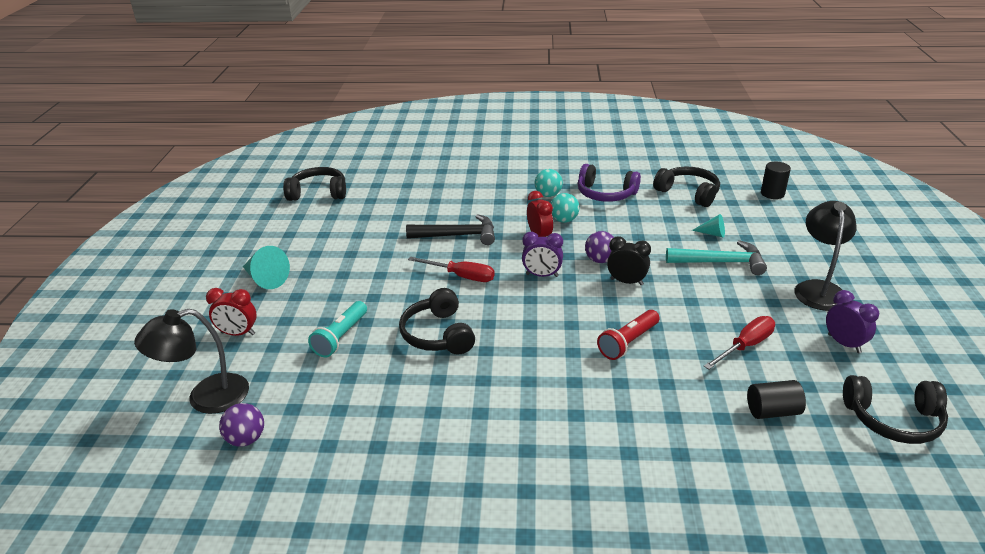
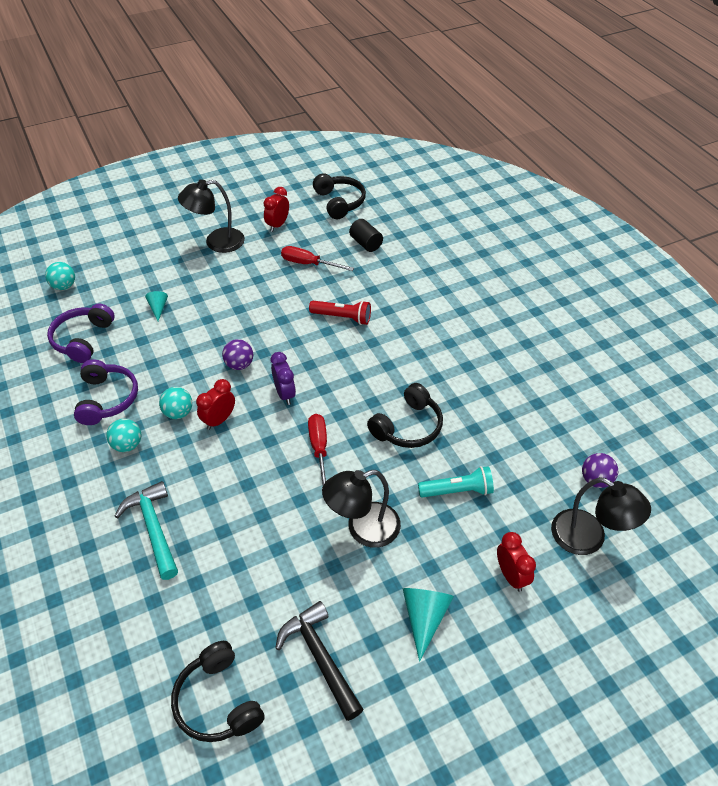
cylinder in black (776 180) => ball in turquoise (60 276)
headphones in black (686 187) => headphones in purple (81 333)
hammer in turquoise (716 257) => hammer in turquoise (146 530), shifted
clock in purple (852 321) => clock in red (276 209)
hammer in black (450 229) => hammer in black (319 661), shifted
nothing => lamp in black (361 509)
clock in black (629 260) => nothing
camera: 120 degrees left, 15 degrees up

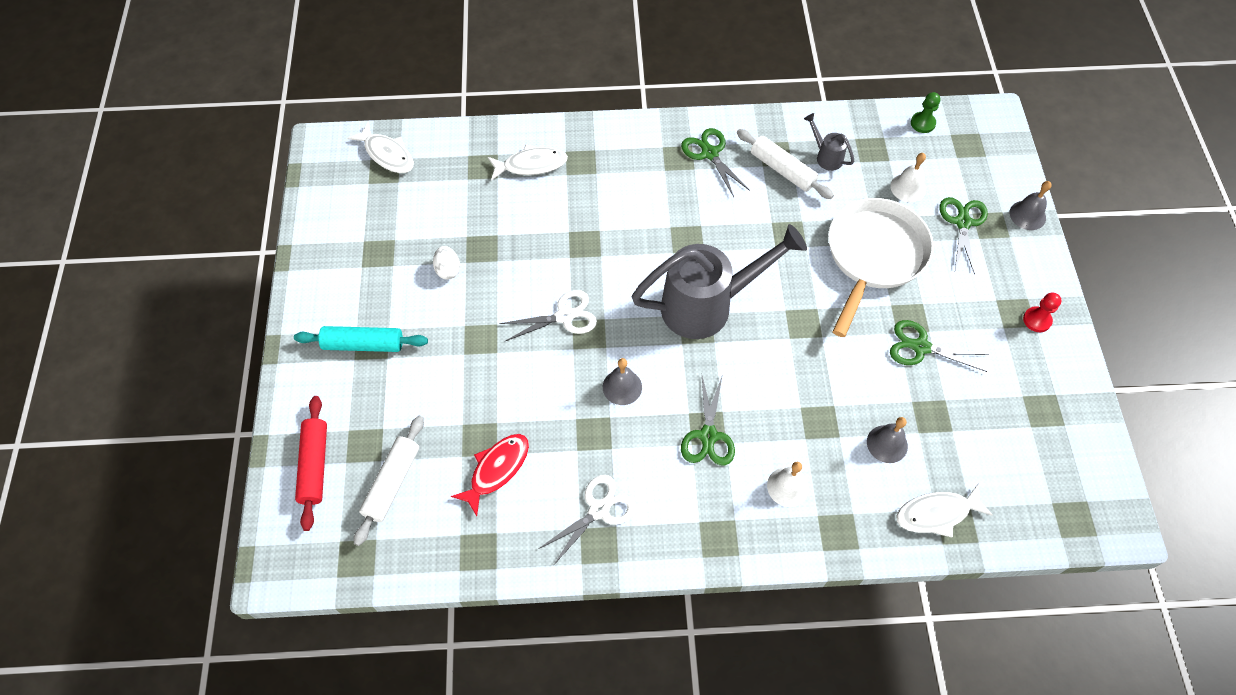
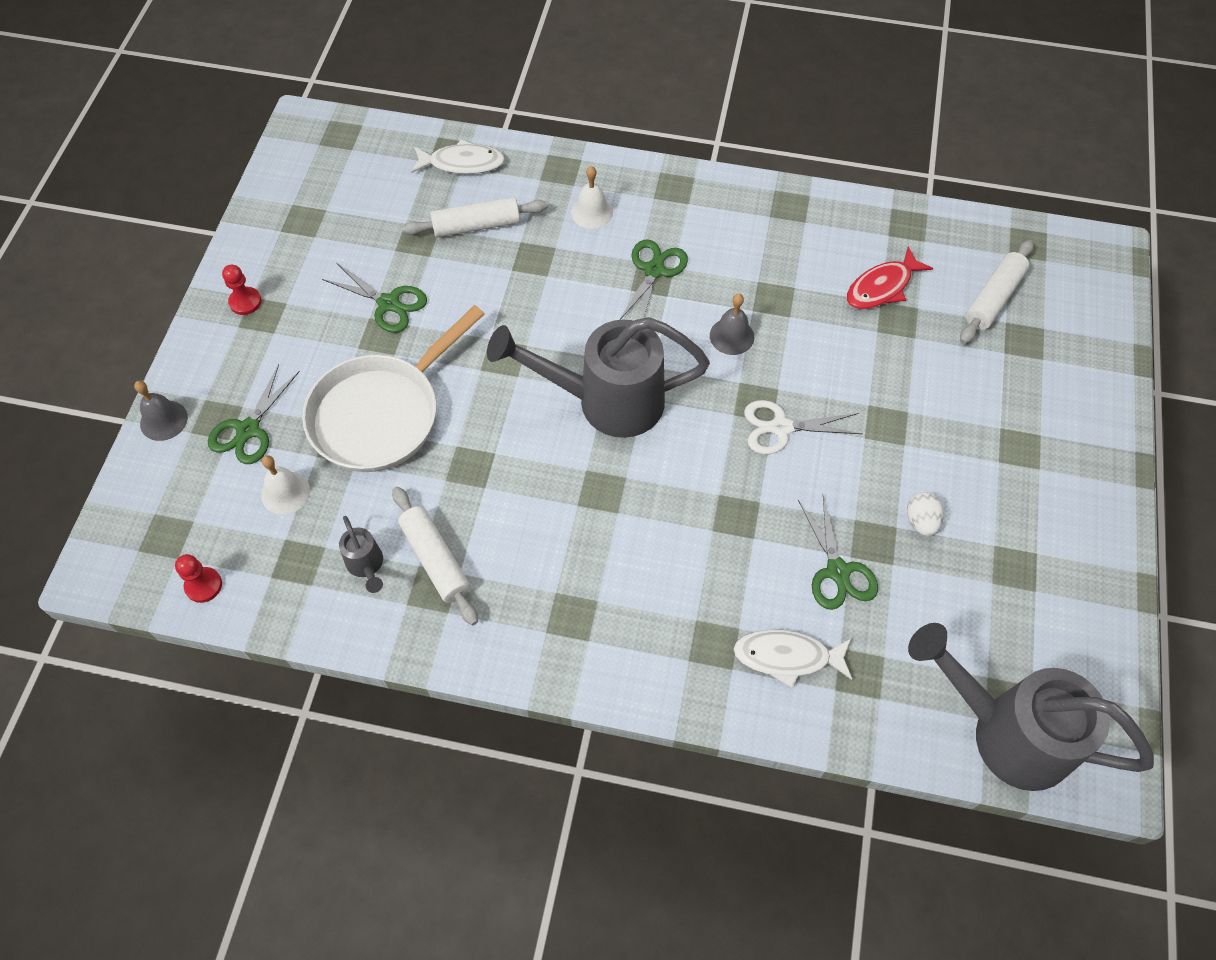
pawn in green (925 112) => pawn in red (198 578)
bell in grey (887 440) => rolling pin in white (474 217)
scissors in green (715 162) => scissors in green (838 552), shifted
fish in white (380 147) => watering can in grey (1031 707)
rolling pin in turquoise (361 339) => nothing
rolling pin in red (311 463) => nothing
scissors in white (587 520) => nothing
camera: 165 degrees left, 0 degrees up

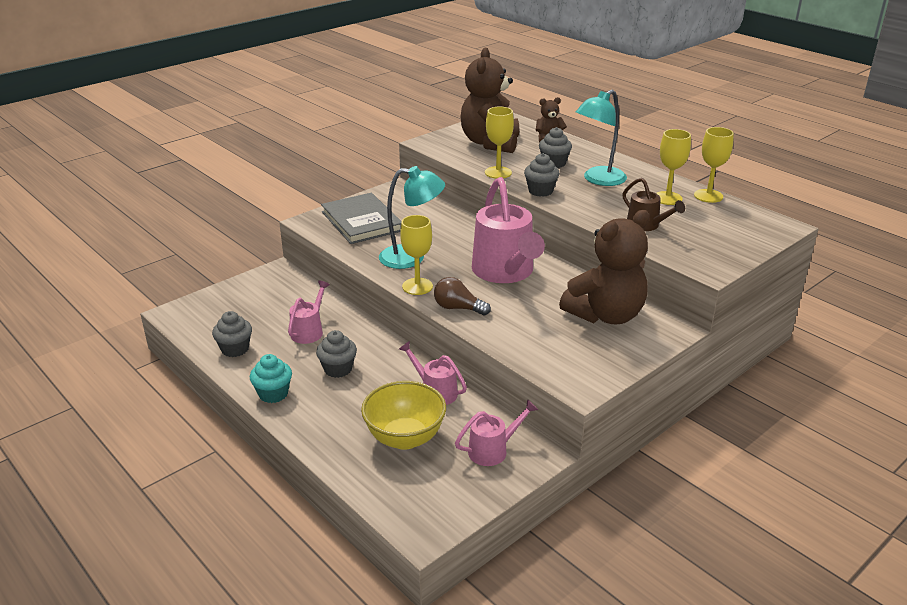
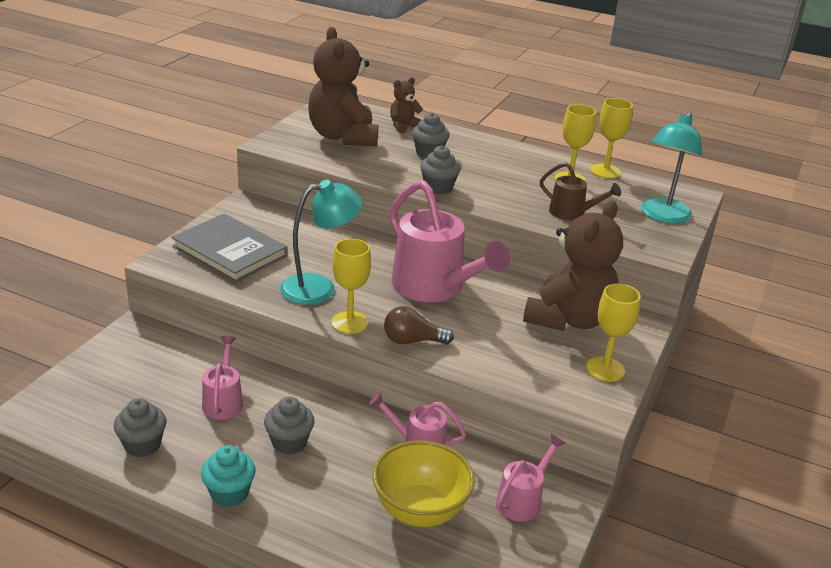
goblet in yellow (499 143) => goblet in yellow (613 333), shifted
lamp in turquoise (601 137) => lamp in turquoise (671 167), shifted
camera: 25 degrees left, 0 degrees up

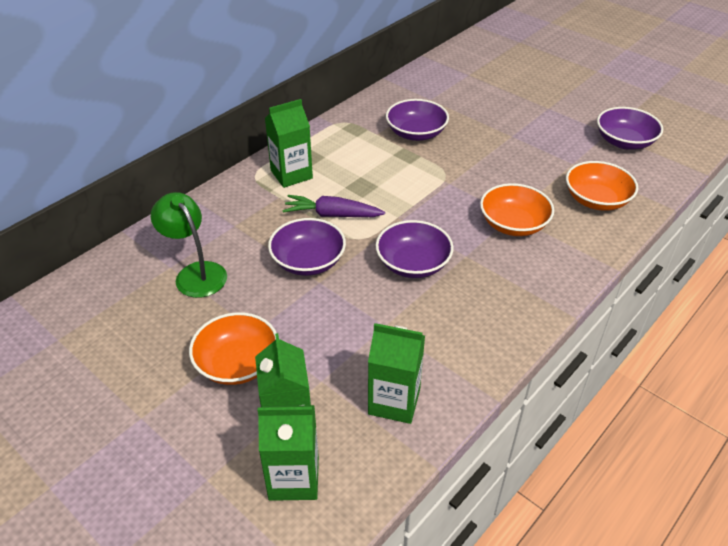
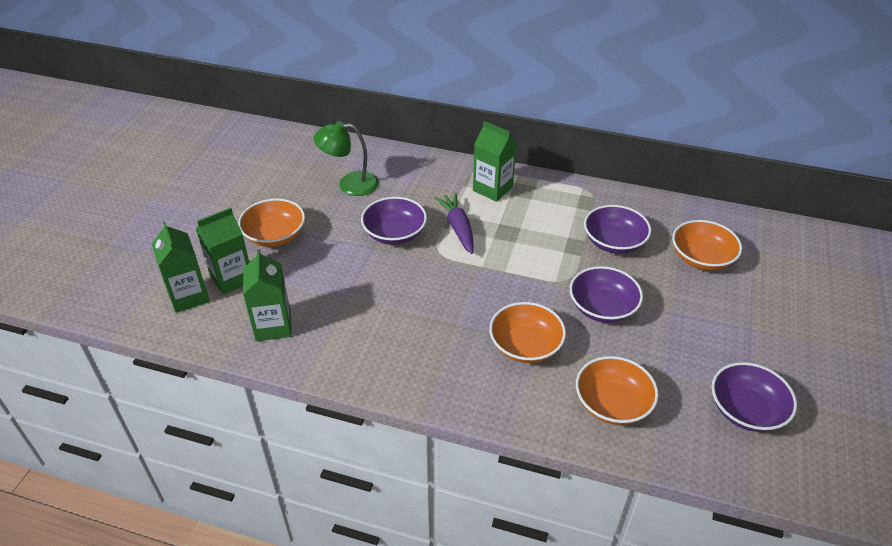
lamp in green (189 245) => lamp in green (346 158), 120 degrees counterclockwise
bowl in purple (415 249) => bowl in purple (606 294), shifted
nothing => bowl in orange (707 245)
camera: 65 degrees right, 0 degrees up

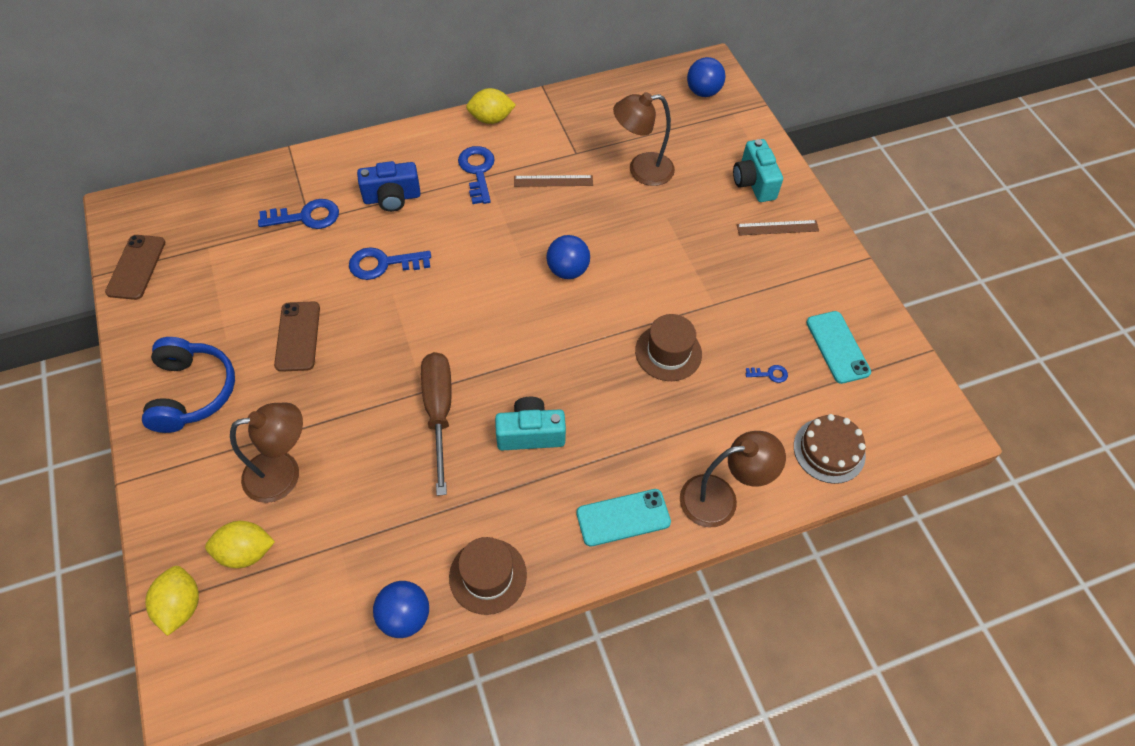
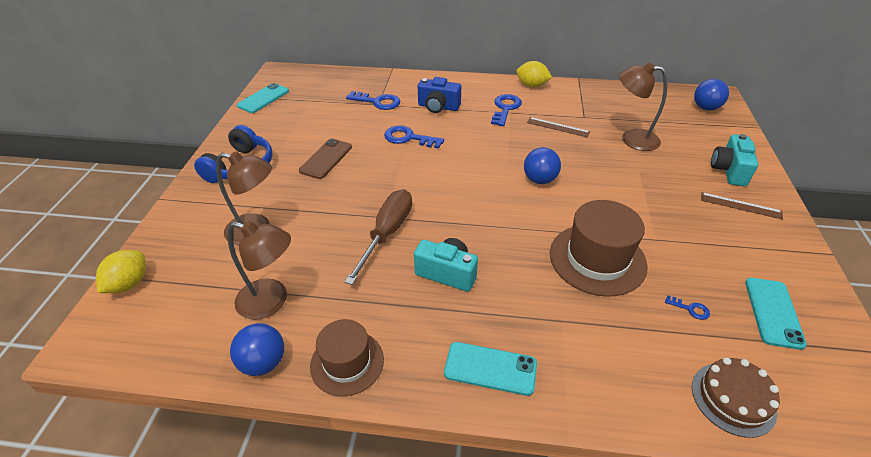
lamp in brown (733 479) => lamp in brown (259 270), shifted
phone in brown (135 267) => phone in turquoise (263 98)
hat in brown (668 347) => hat in brown (599 248), x1.54
lemon in yellow (240 544) => nothing
camera: 30 degrees right, 15 degrees down

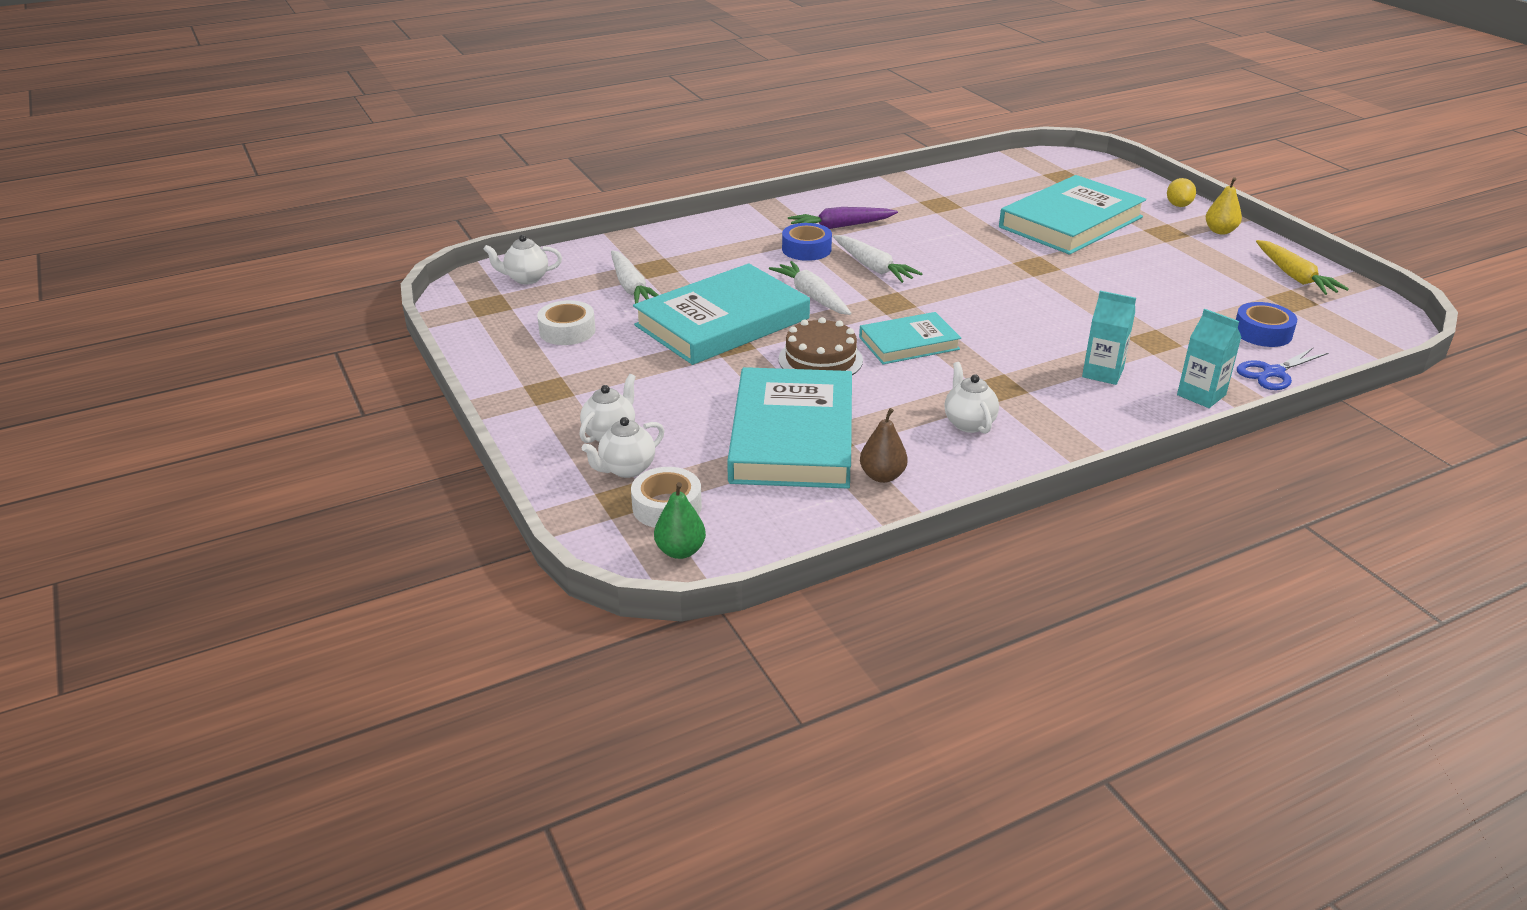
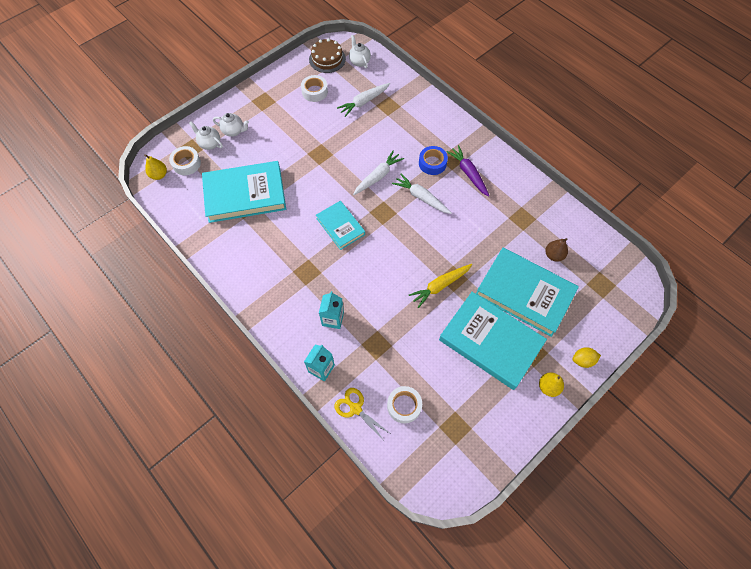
pear in green (680 520) => pear in yellow (155 167)
cake in brown (821 346) => cake in brown (327 55), shifted
scissors in blue (1282 368) => scissors in yellow (362 415)
tape in blue (1266 324) => tape in white (404 404)
carrot in white (877 259) => carrot in white (422 194), 90 degrees clockwise
carrot in yellow (1302 267) => carrot in yellow (440 286), shifted
book in turquoise (721 314) => book in turquoise (493 341), shifted
pear in brown (884 445) => pear in brown (557 250), shifted
teapot in white (972 398) => nothing
camera: 75 degrees right, 30 degrees up

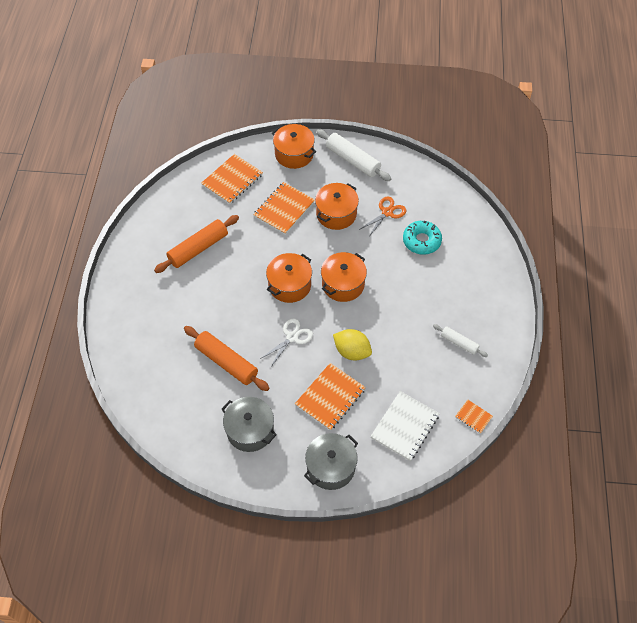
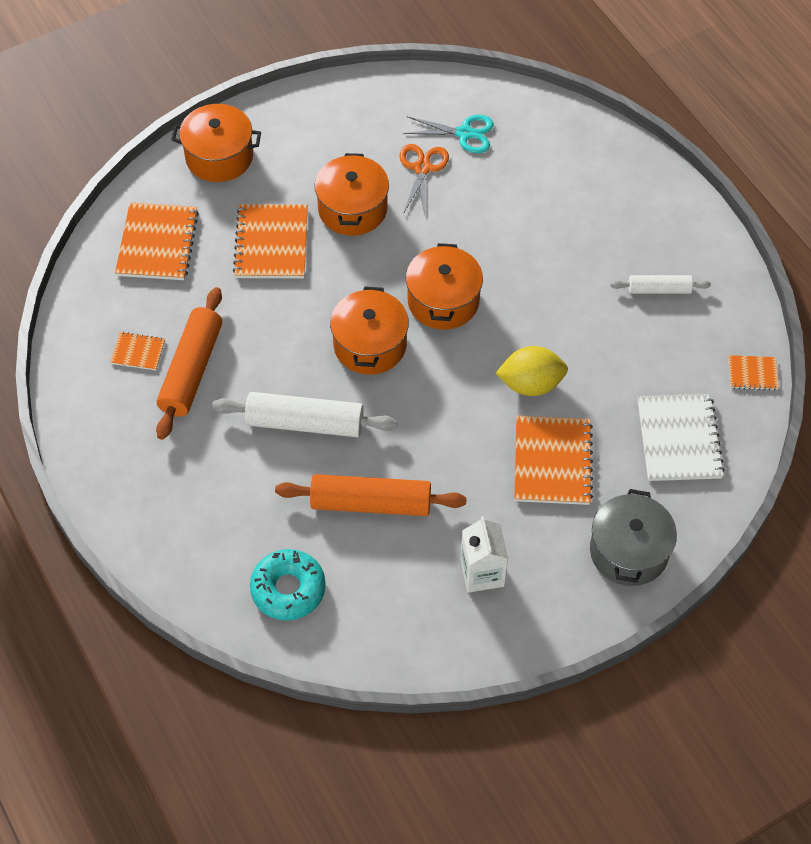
nothing => notebook in orange (137 351)
rolling pin in white (354 155) => rolling pin in white (304 414), shifted
donut in turquoise (422 237) => donut in turquoise (288 584), shifted
nothing => scissors in turquoise (448 134)
pot in grey (249 424) => carton in white (484 554)
scissors in white (286 343) => nothing
camera: 35 degrees left, 0 degrees up

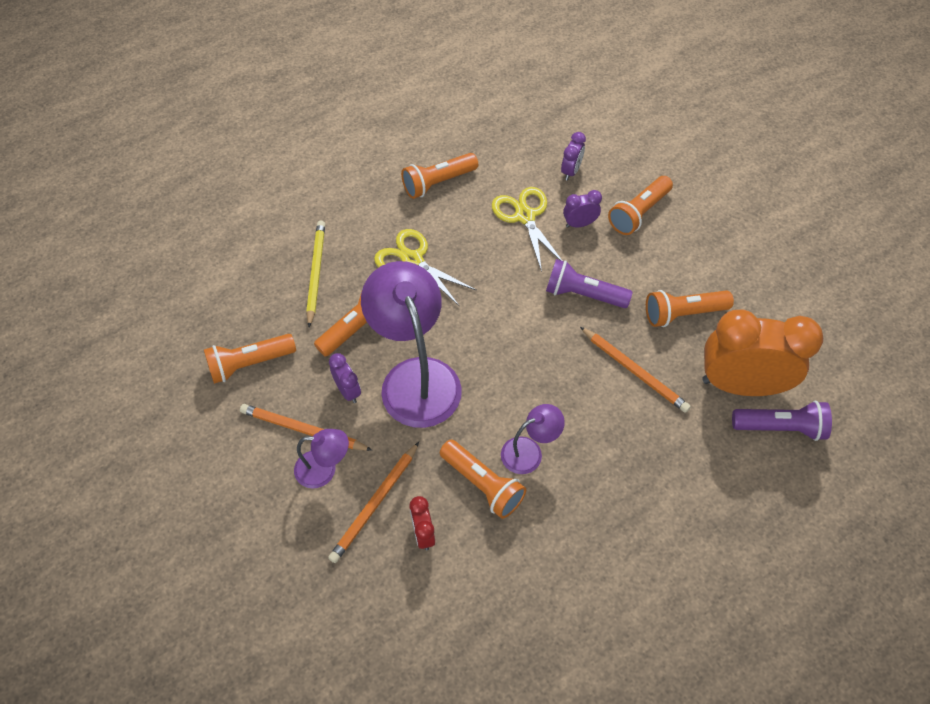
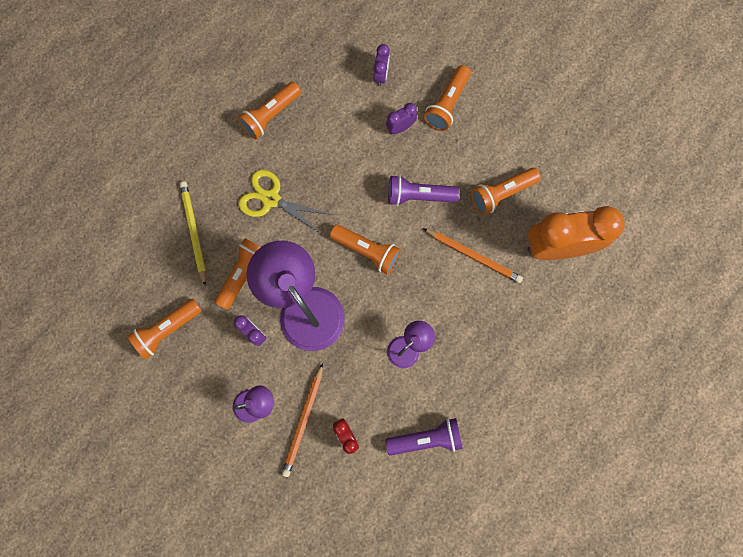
flashlight in orange (483 479) => flashlight in orange (365 249), shifted
flashlight in purple (782 421) => flashlight in purple (424 437), shifted
pencil in orange (306 427) => nothing
scissors in yellow (527 229) => nothing
camera: 15 degrees left, 20 degrees up

